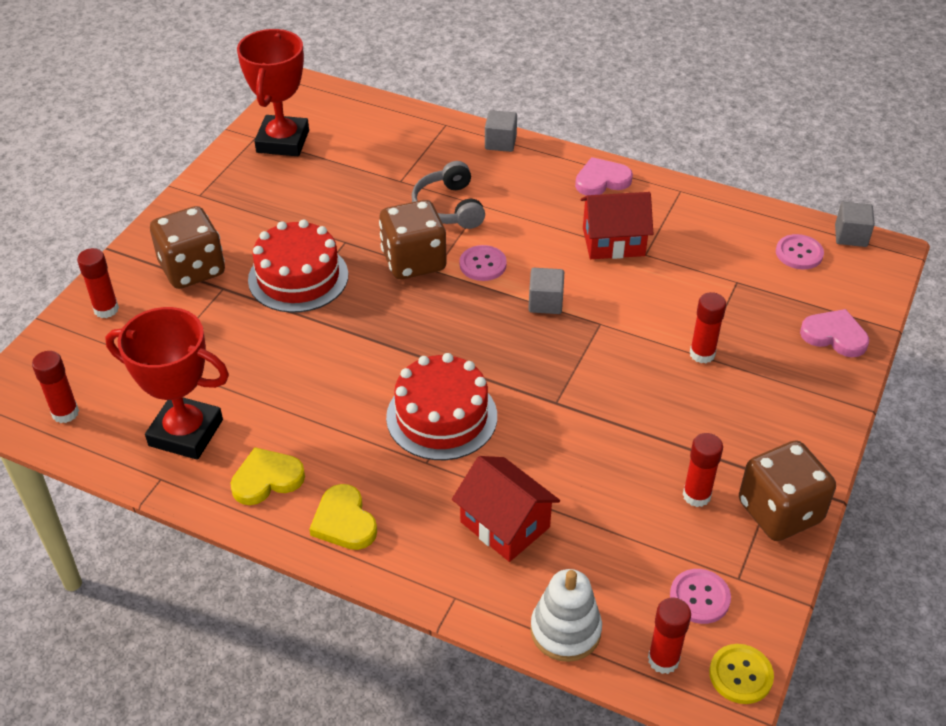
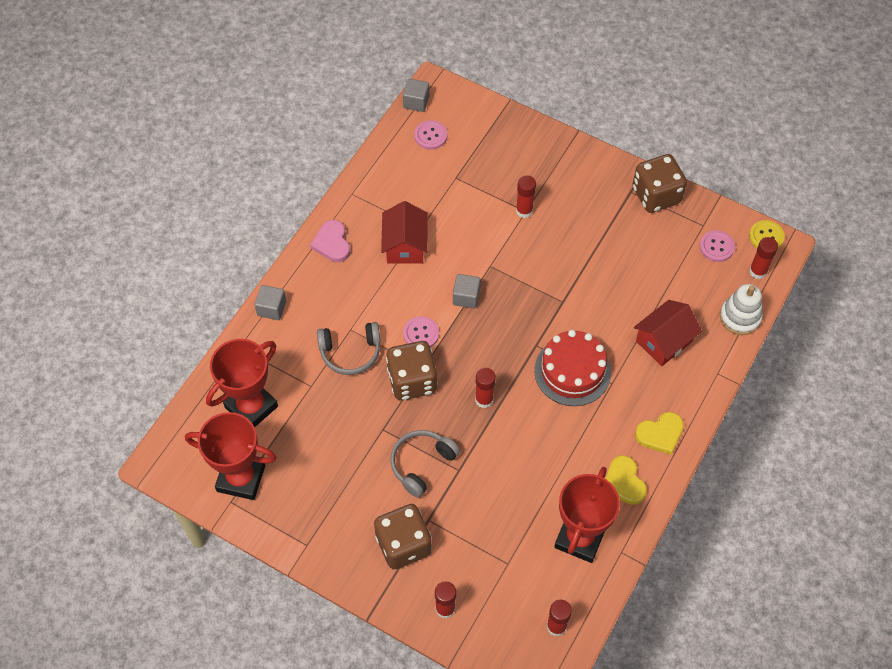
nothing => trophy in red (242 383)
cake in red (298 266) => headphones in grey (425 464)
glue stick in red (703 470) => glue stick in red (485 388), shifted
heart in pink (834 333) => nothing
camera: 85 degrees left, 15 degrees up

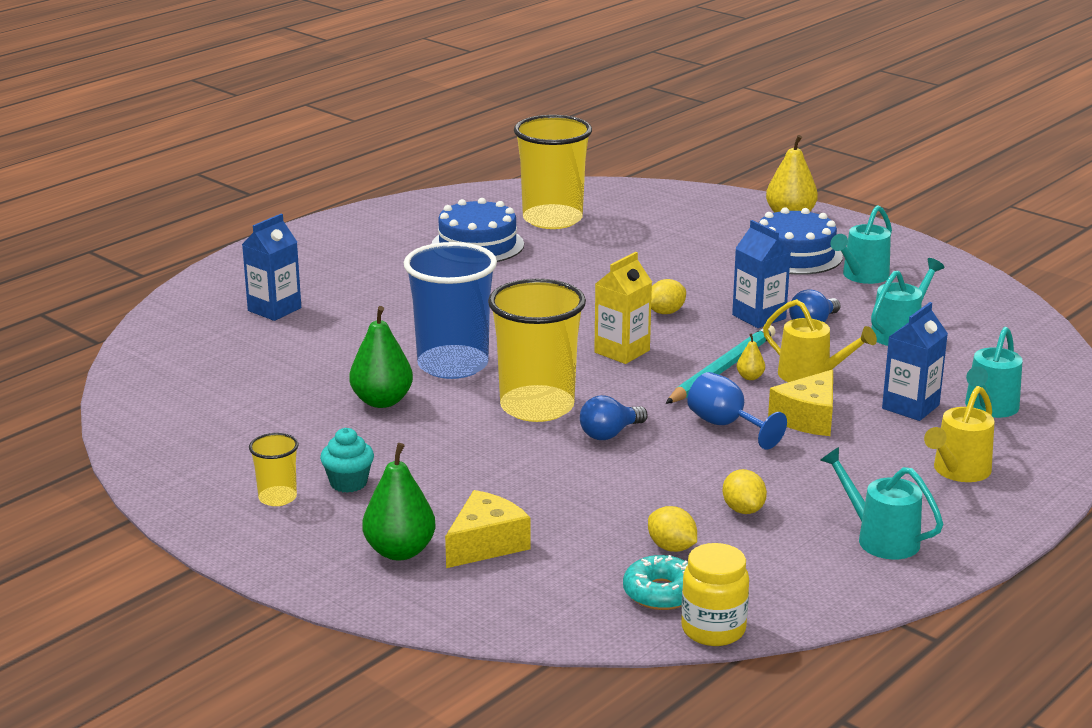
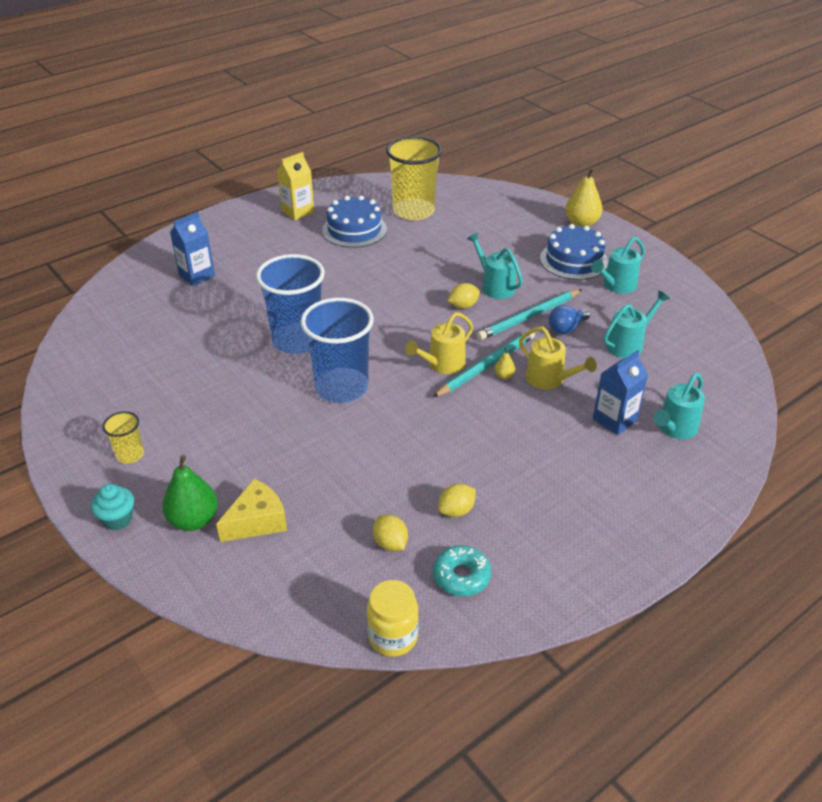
cupcake in turquoise (347 460) => cupcake in turquoise (112 507), shifted
carton in yellow (623 308) => carton in yellow (295 186), shifted
cup in yellow (537 350) => cup in blue (337 350)
watering can in yellow (959 434) => watering can in yellow (439 343), shifted
donut in turquoise (655 582) => donut in turquoise (462 570), shifted
lemon in yellow (745 491) => lemon in yellow (457 500), 60 degrees clockwise
watering can in turquoise (881 503) => watering can in turquoise (495 266), shifted
carton in blue (761 274) => pencil in turquoise (529 314)
pear in green (381 357) => nothing
light bulb in blue (614 417) => nothing
goblet in blue (737 411) => nothing
cheese in yellow (800 403) => nothing
camera: 10 degrees right, 15 degrees up

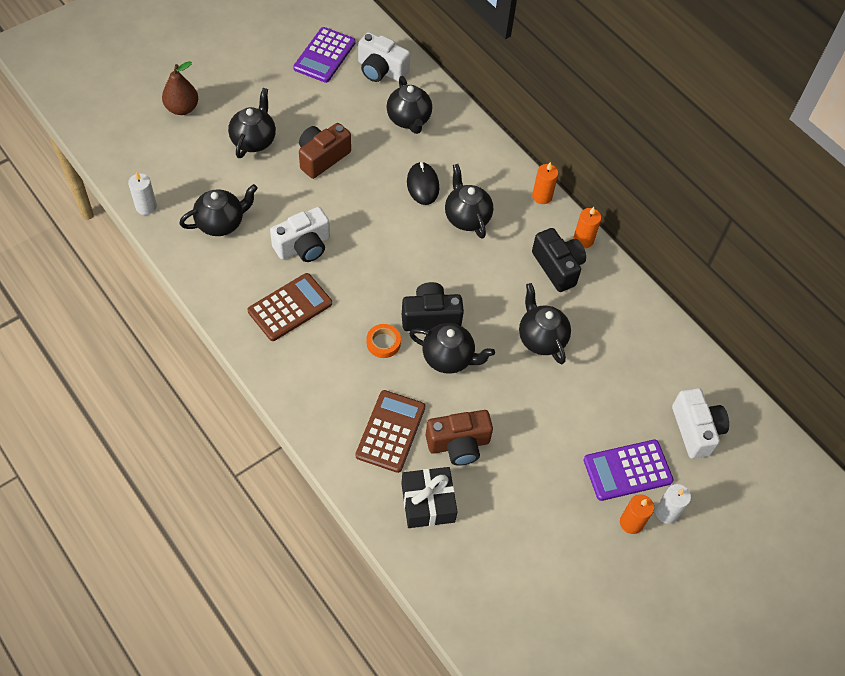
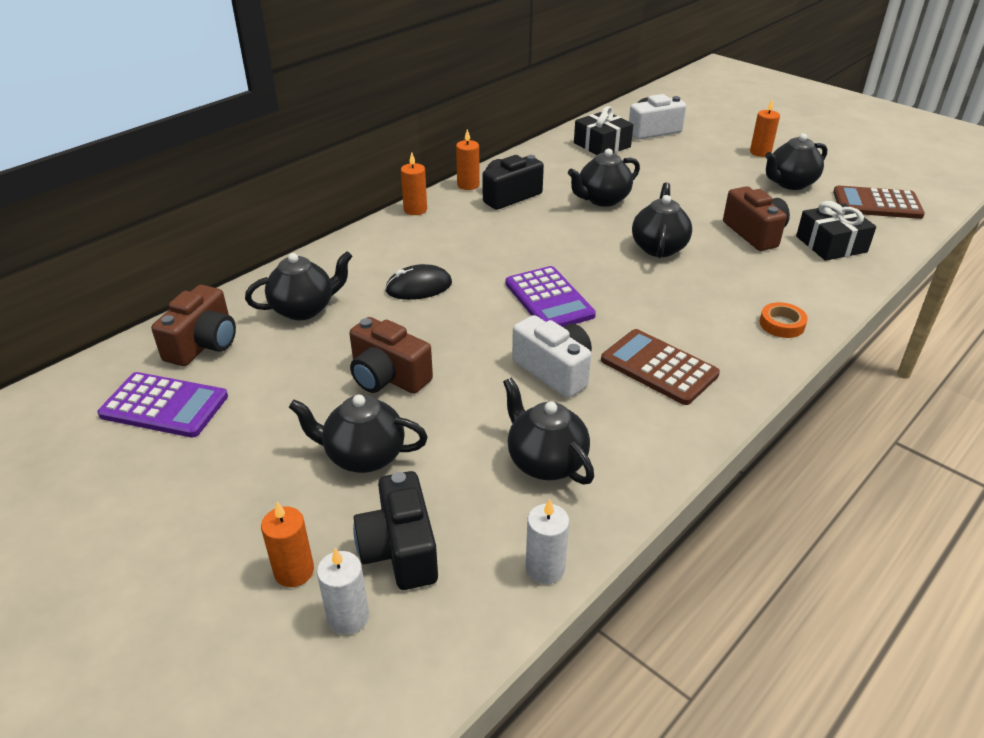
camera in white (384 57) => camera in brown (193 325)
pear in brown (180 88) => candle in orange (287 544)
candle in white (673 504) => candle in white (343 591), shifted
camera in black (433 306) => camera in black (395 530), shifted
calculator in purple (629 470) => calculator in purple (550 296), shifted
nothing => gift in black (603 130)
tape in orange (384 341) => tape in orange (784 320), shifted
teapot in black (469 201) => teapot in black (796 161), shifted
calculator in brown (390 431) => calculator in brown (879 202), shifted
camera: 95 degrees left, 20 degrees down

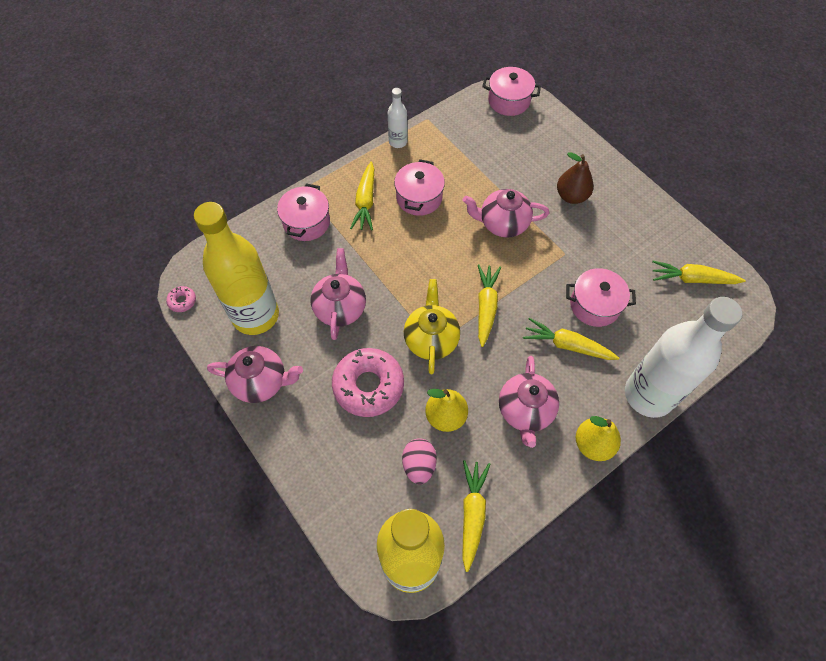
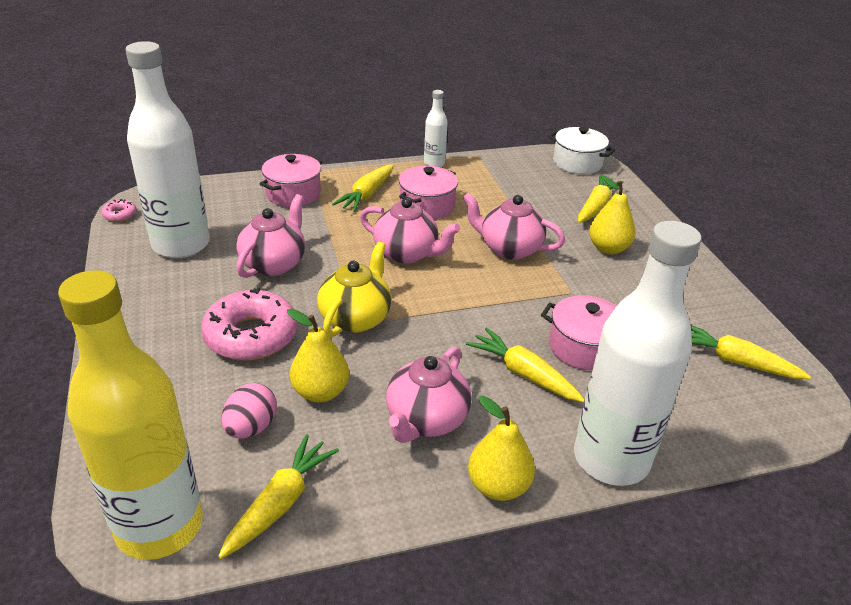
bottle in yellow (236 268) => bottle in white (167 149)
teapot in pink (255 374) => teapot in pink (410 231), shifted
pot in pink (511 91) => pot in white (581 150)
carrot in yellow (489 305) => carrot in yellow (601 199), shifted
pear in brown (575 178) => pear in yellow (612 214)
camera: 20 degrees right, 25 degrees down

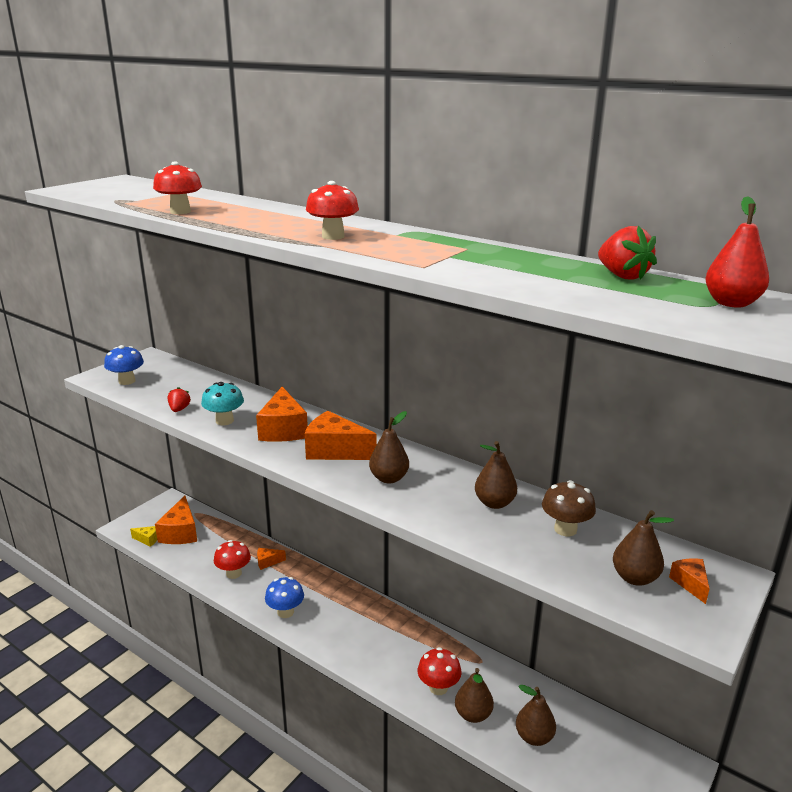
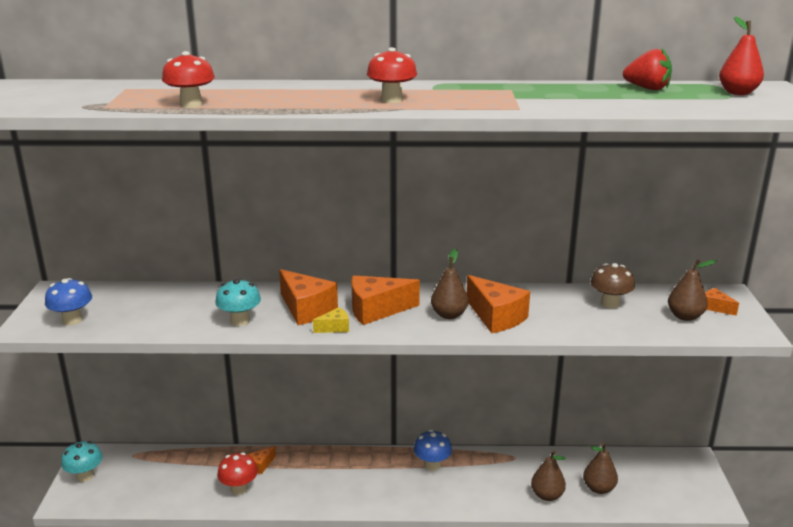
nothing => mushroom in turquoise (82 461)
cheese in yellow (143 536) => cheese in yellow (331 320), shifted
mushroom in blue (284 597) => mushroom in blue (433 450), shifted
cheese in orange (176 520) => cheese in orange (498 304), shifted
strawberry in red (179 399) => nothing
mushroom in red (440 671) => nothing
pear in brown (496 475) => nothing
camera: 35 degrees left, 0 degrees up

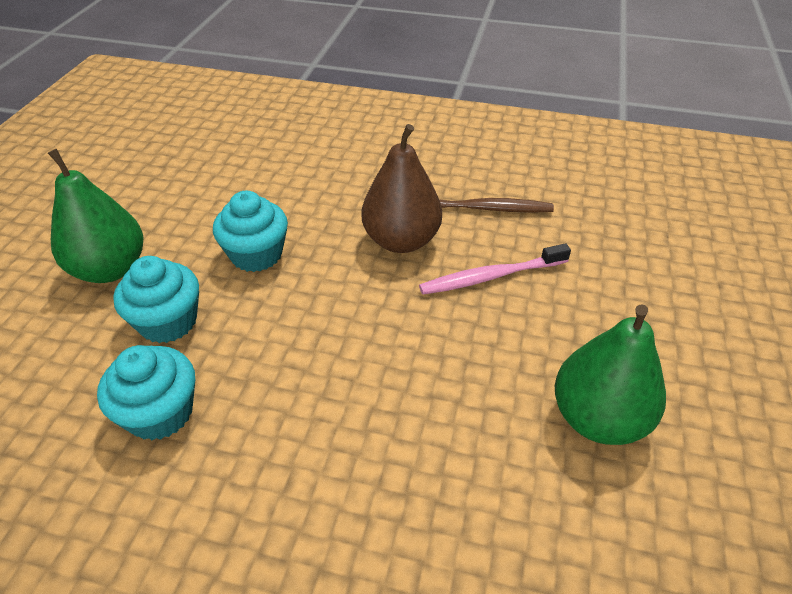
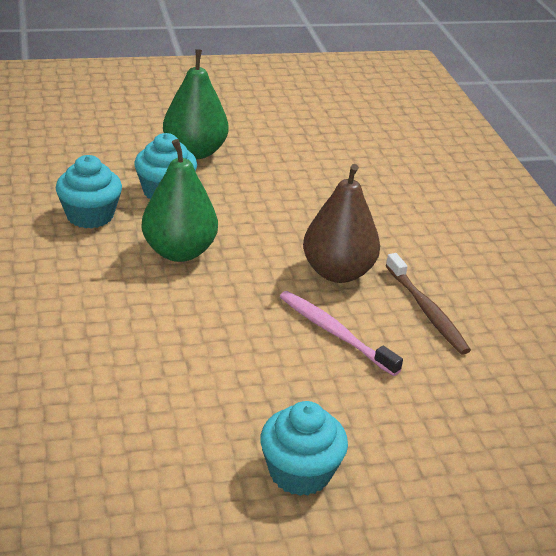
pear in green (610 374) => pear in green (180 200), shifted
cupcake in turquoise (250 231) => cupcake in turquoise (304 448), shifted
camera: 60 degrees right, 10 degrees down

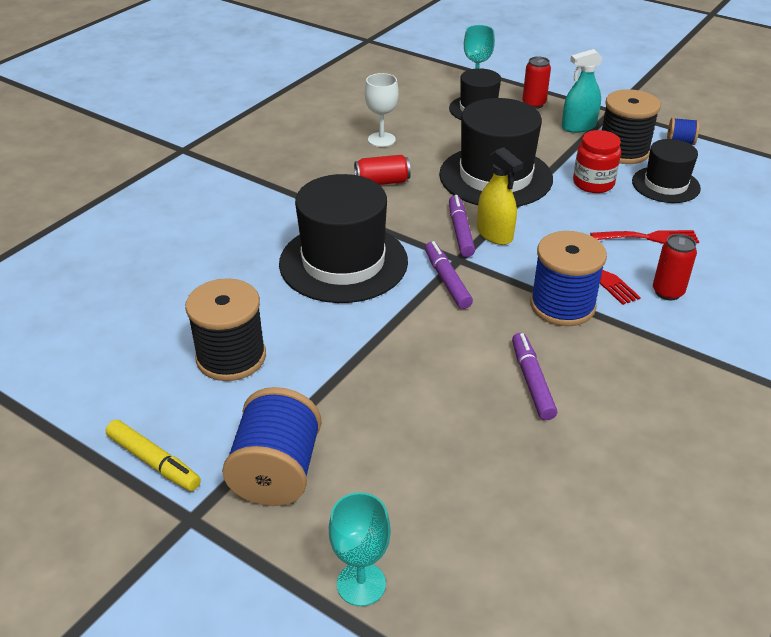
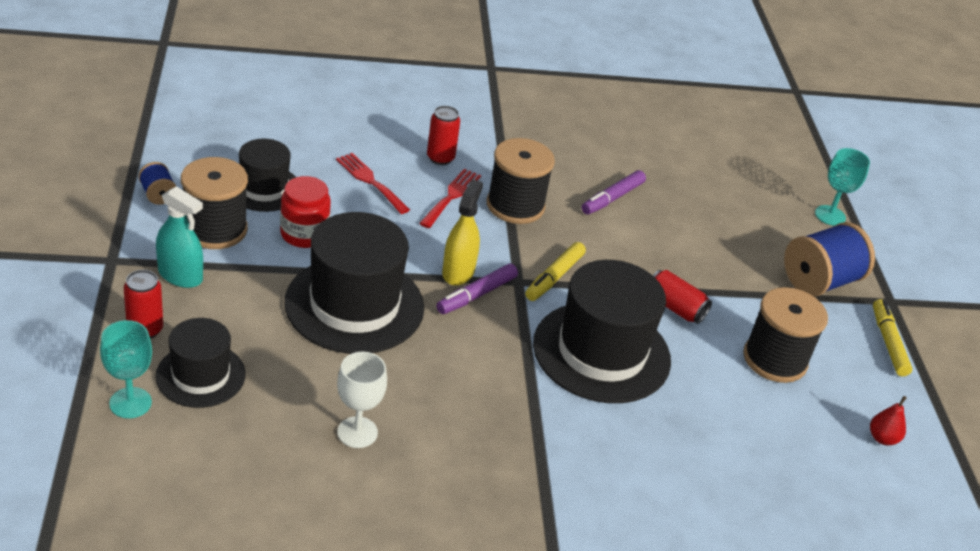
spool in blue (568 278) => spool in black (521 181)
marker in purple (449 275) => marker in yellow (555 271)
can in red (382 170) => can in red (682 297), shifted
nothing => pear in red (888 420)
camera: 135 degrees left, 0 degrees up

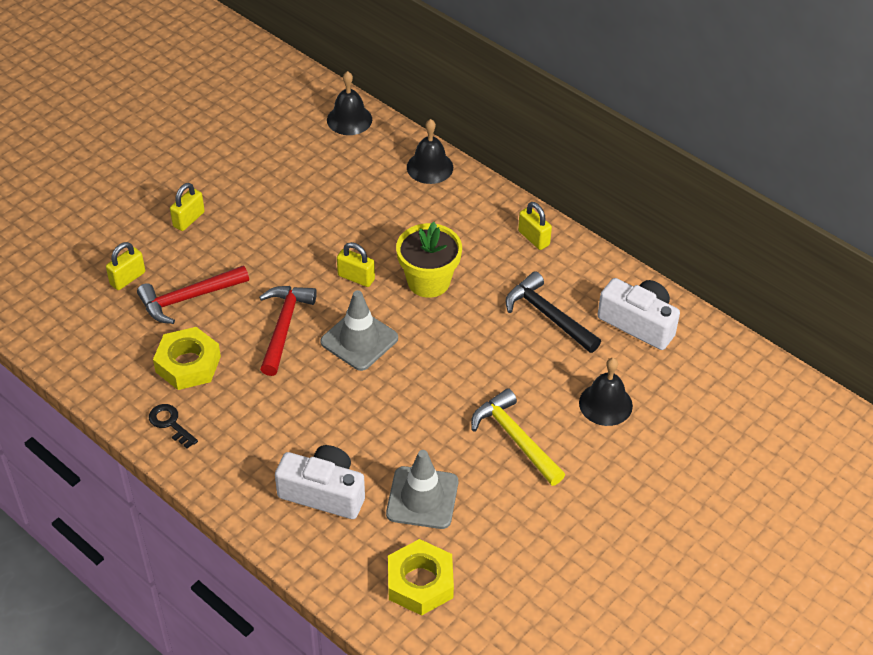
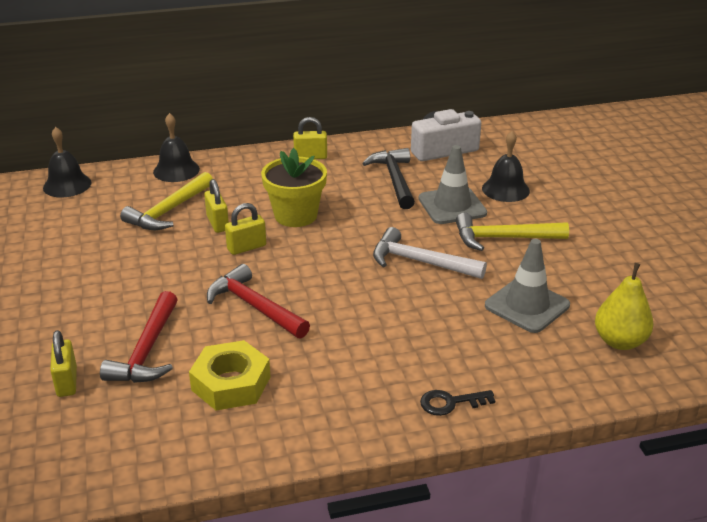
nothing => hammer in yellow (166 201)
padlock in yellow (187 207) => padlock in yellow (216 206), shifted
hammer in black (553 312) => hammer in black (388 178), 90 degrees clockwise
nothing => hammer in white (430 253)
traffic cone in grey (359 330) => traffic cone in grey (453 184), shifted
key in black (173 426) => key in black (457 403), shifted
nut in yellow (421 577) => pear in yellow (624 306)
camera in white (320 482) => nothing
camera: 55 degrees left, 15 degrees down

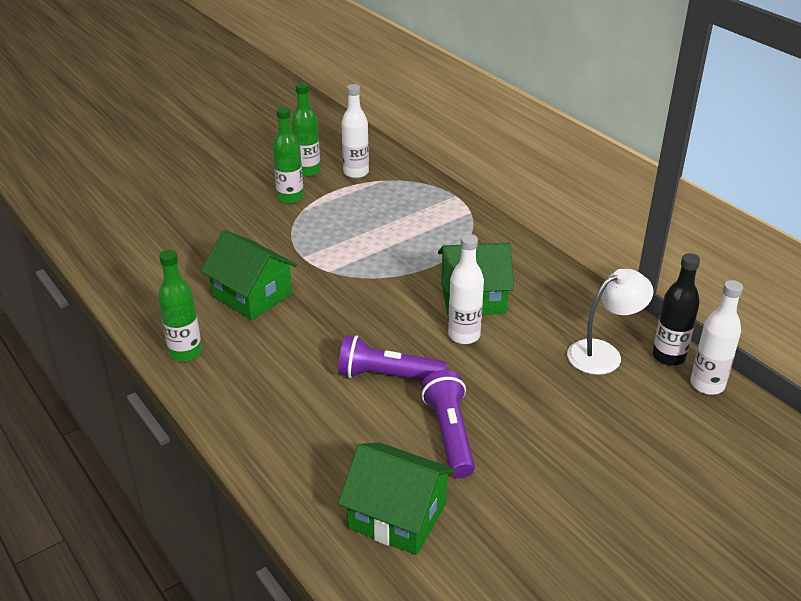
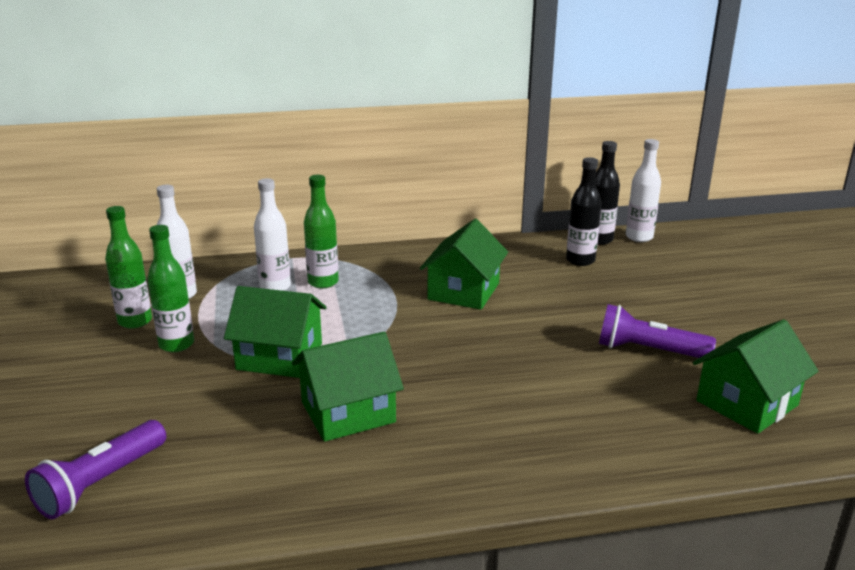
flashlight in purple (392 357) => flashlight in purple (95 469), shifted
nothing => house in green (275 332)
bottle in white (466 289) => bottle in white (272 234), shifted
bottle in green (180 305) => bottle in green (321 231), shifted
lamp in white (610 322) => bottle in black (584 211)
camera: 65 degrees left, 10 degrees down

